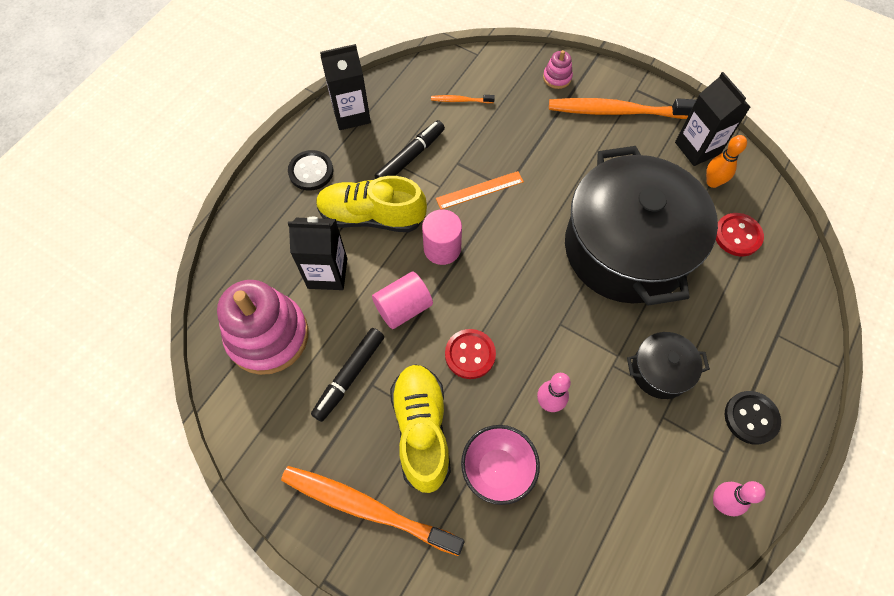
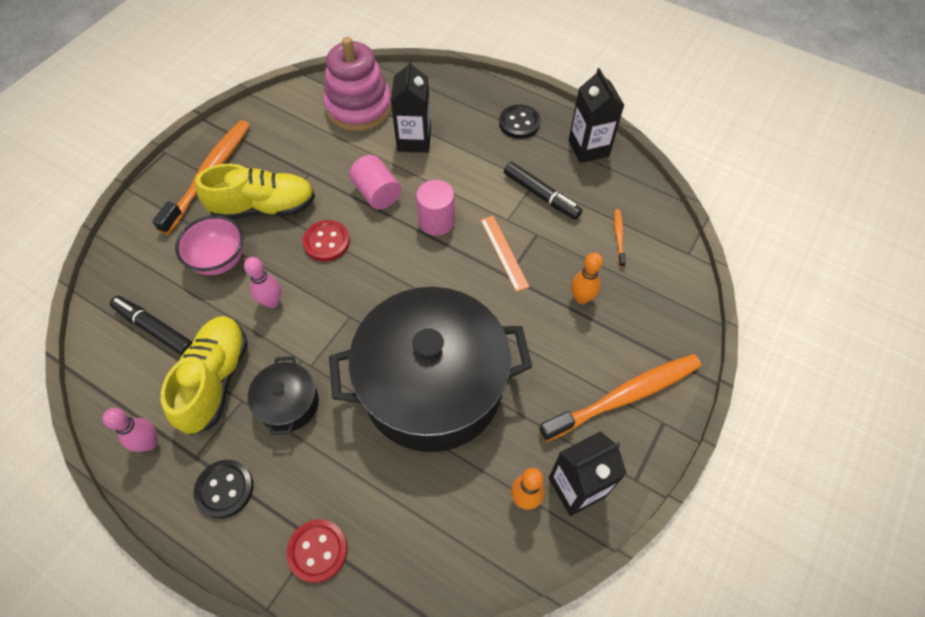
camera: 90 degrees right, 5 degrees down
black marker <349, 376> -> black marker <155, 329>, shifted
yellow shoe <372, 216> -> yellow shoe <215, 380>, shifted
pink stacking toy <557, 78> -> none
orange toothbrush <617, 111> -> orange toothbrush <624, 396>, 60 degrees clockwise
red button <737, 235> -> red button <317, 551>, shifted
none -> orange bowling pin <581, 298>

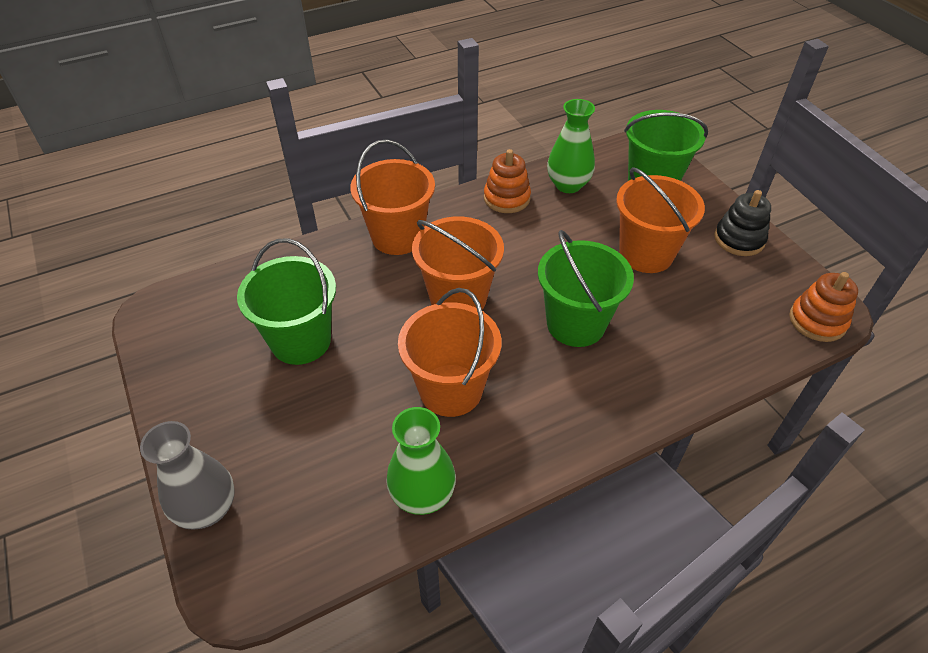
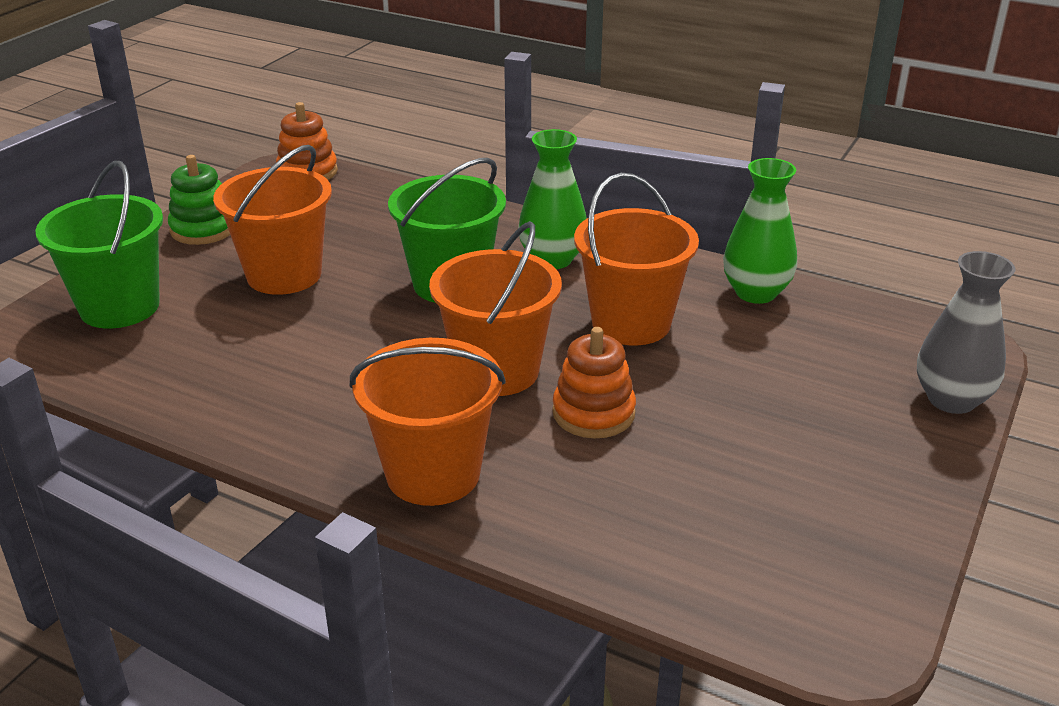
camera: 125 degrees left, 15 degrees down
green bucket <301, 341> -> none
orange stacking toy <506, 198> -> orange stacking toy <593, 413>, shifted
green vase <568, 185> -> green vase <552, 259>, shifted
black stacking toy <739, 239> -> green stacking toy <203, 229>

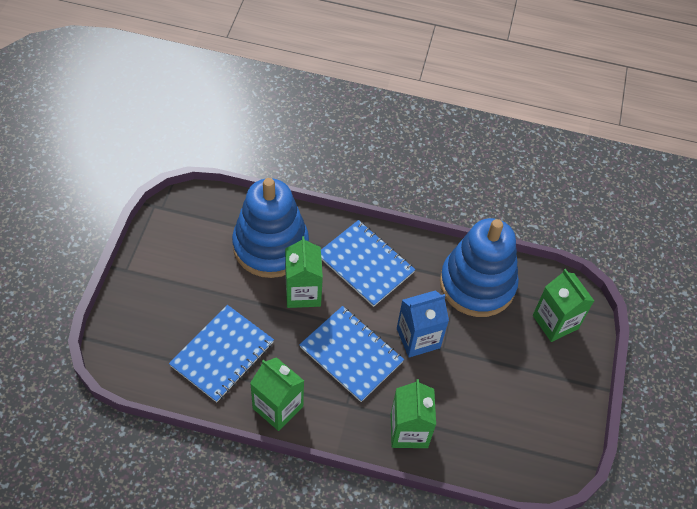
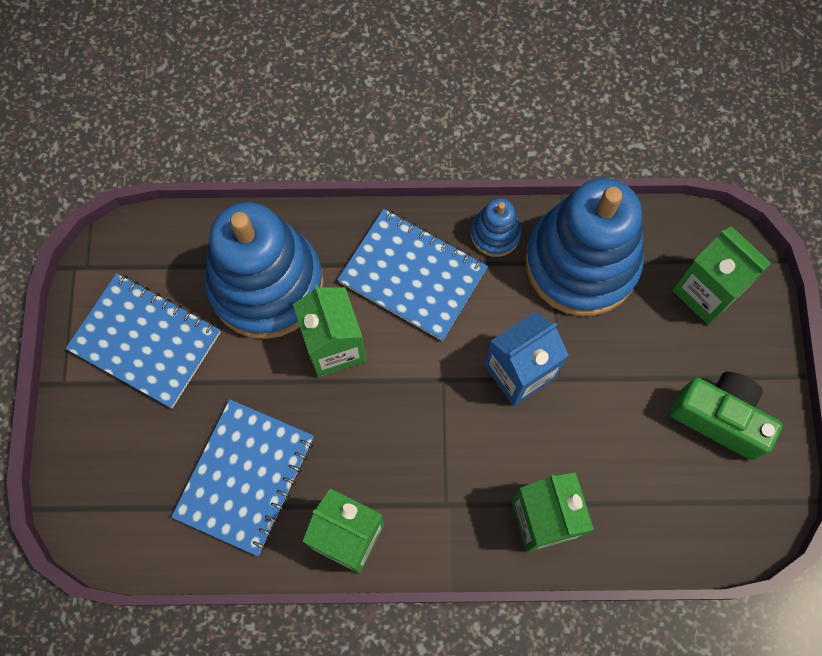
camera: 10 degrees left, 15 degrees up
blue notebook <351, 354> -> blue notebook <145, 341>, shifted
none -> blue stacking toy <495, 234>
none -> green camera <719, 418>

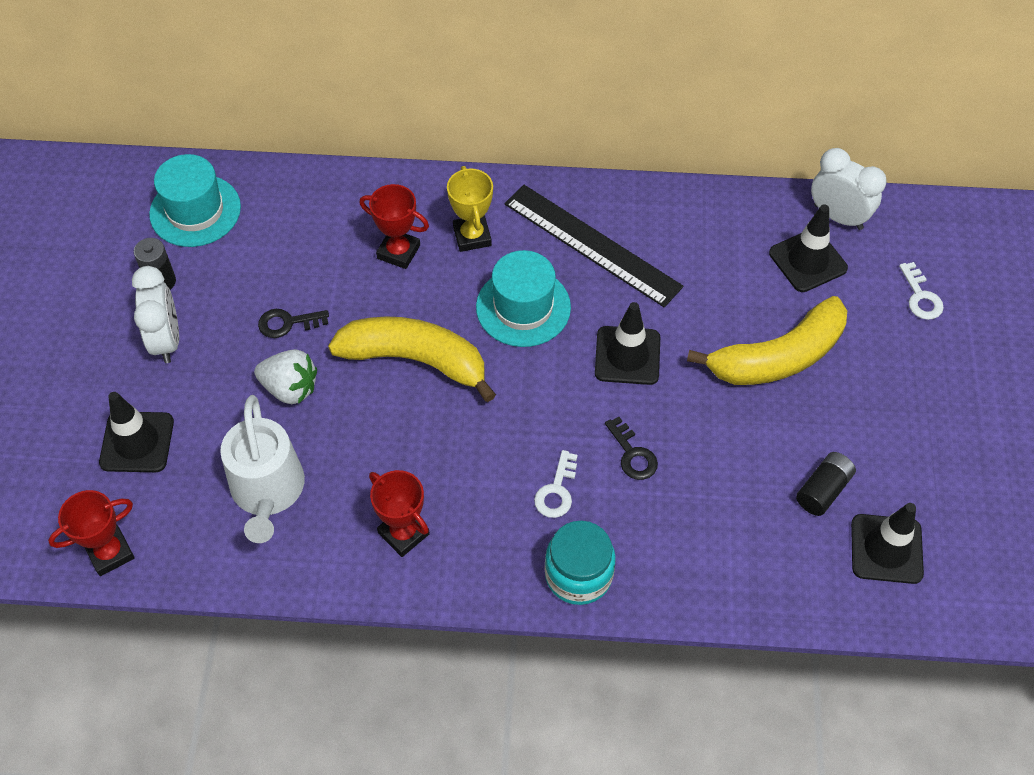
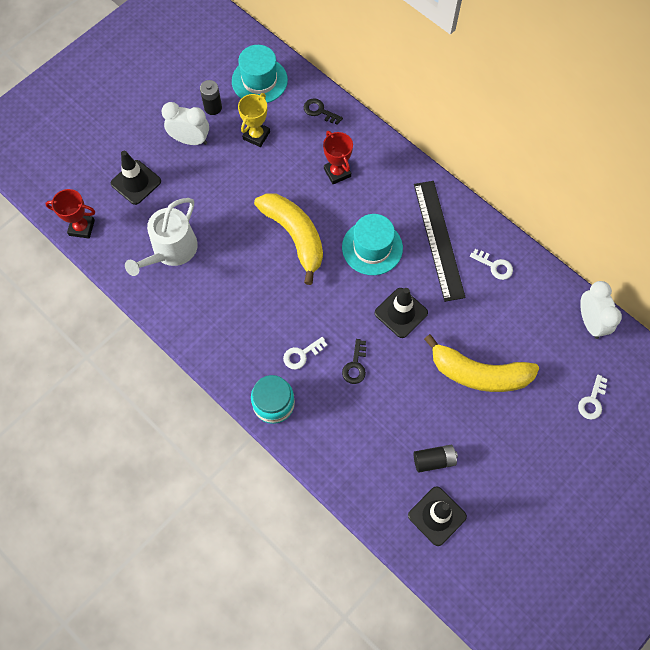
camera: 40 degrees right, 10 degrees up
white clock <166, 340> -> white clock <190, 140>, 105 degrees counterclockwise
white strawberry <290, 388> -> none
black key <288, 323> -> black key <319, 111>, shifted
red trophy <403, 533> -> none
yellow trophy <472, 236> -> yellow trophy <256, 135>, shifted
black traffic cone <807, 261> -> none
none -> white key <494, 266>

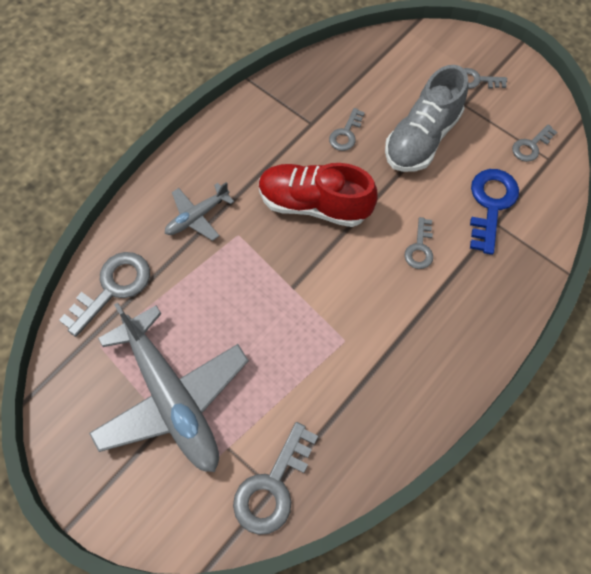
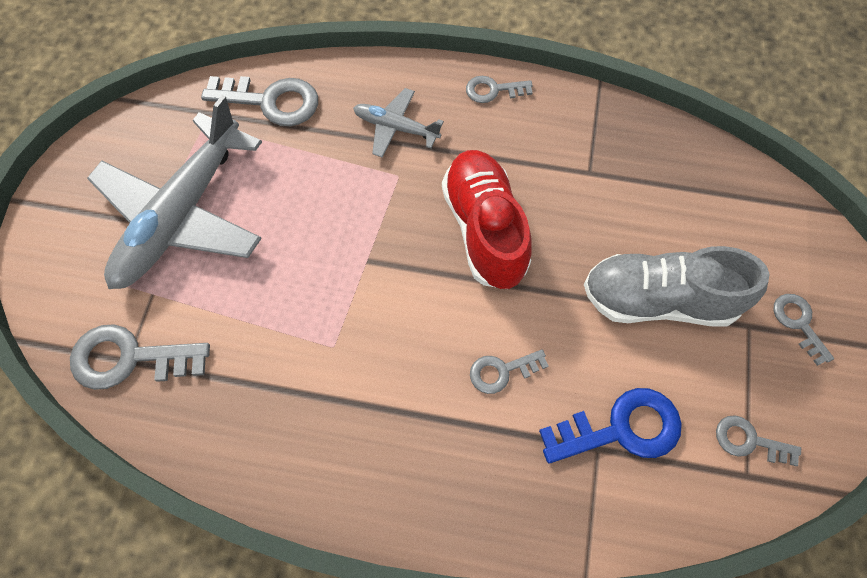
camera: 60 degrees right, 0 degrees up
grey key <346, 134> -> grey key <493, 90>, shifted

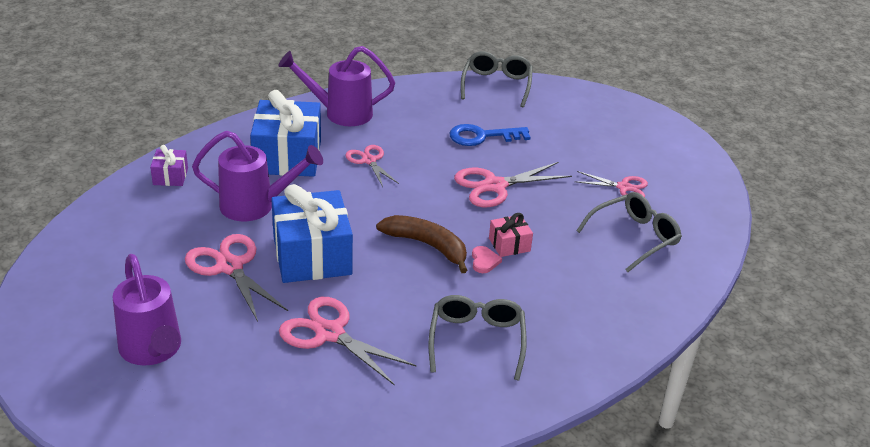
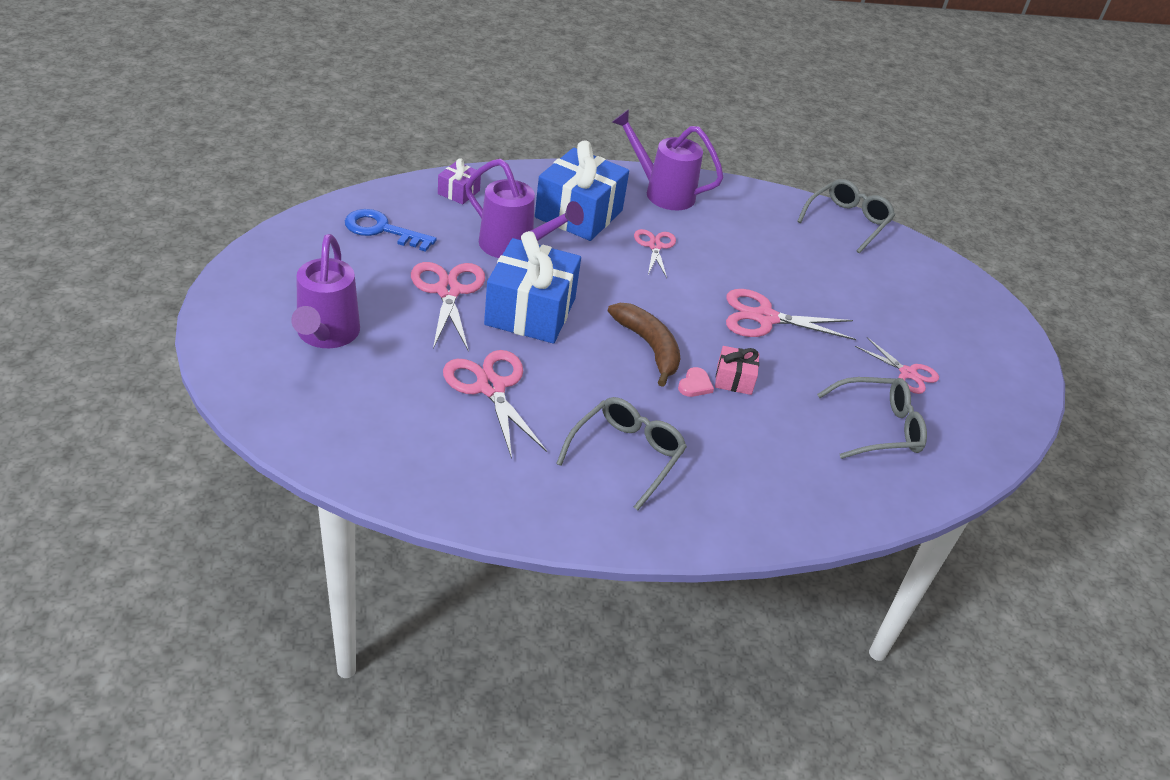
camera: 25 degrees right, 5 degrees up
blue key <482, 136> -> blue key <382, 230>, shifted

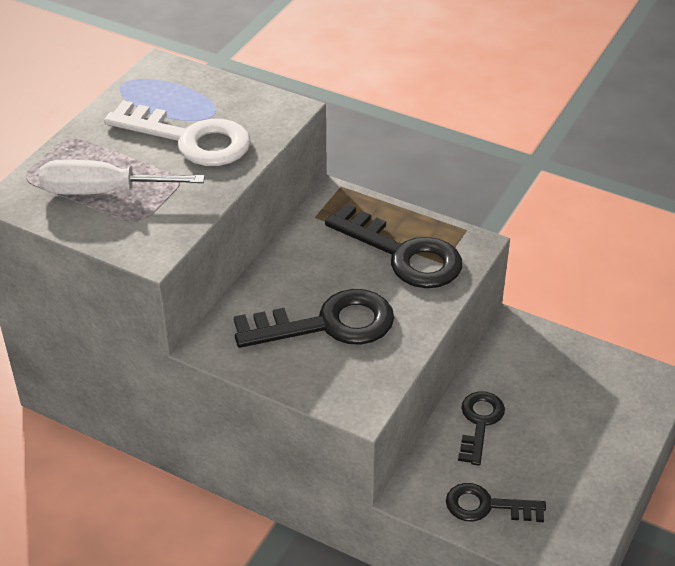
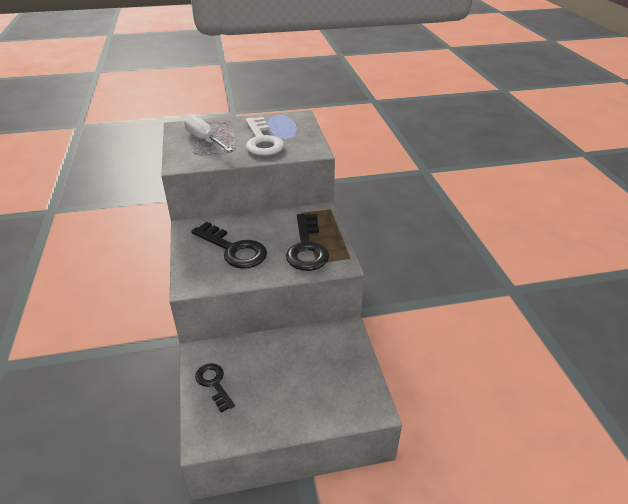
camera: 50 degrees right, 5 degrees down
black key <479, 423> -> none

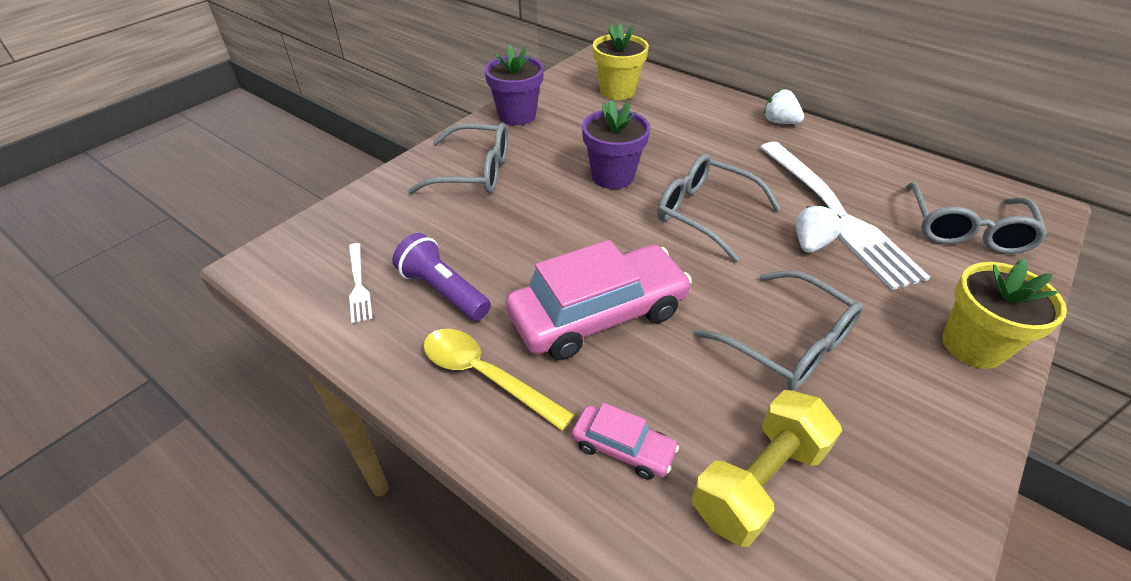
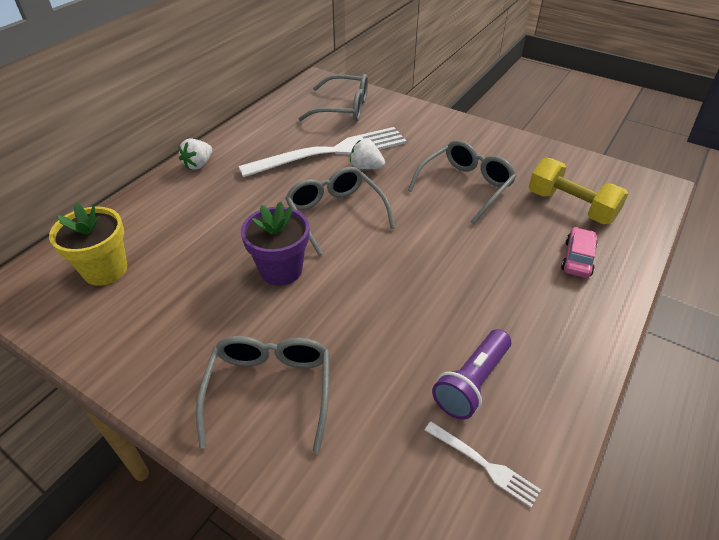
camera: 95 degrees left, 0 degrees up
white fork <358, 285> -> white fork <484, 464>, 60 degrees clockwise
yellow spoon <485, 375> -> none
purple flower pot <517, 115> -> none
pink car <598, 314> -> none
grey glasses <704, 213> -> grey glasses <335, 214>, 120 degrees clockwise
yellow flower pot <972, 346> -> none

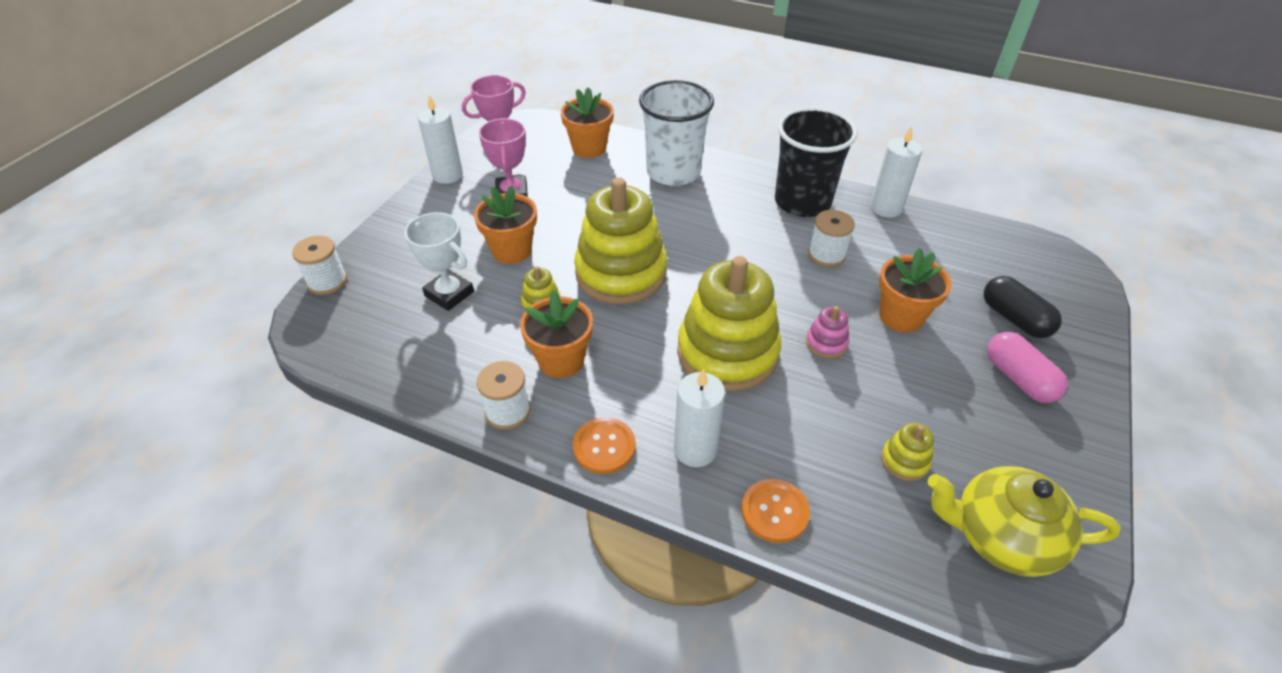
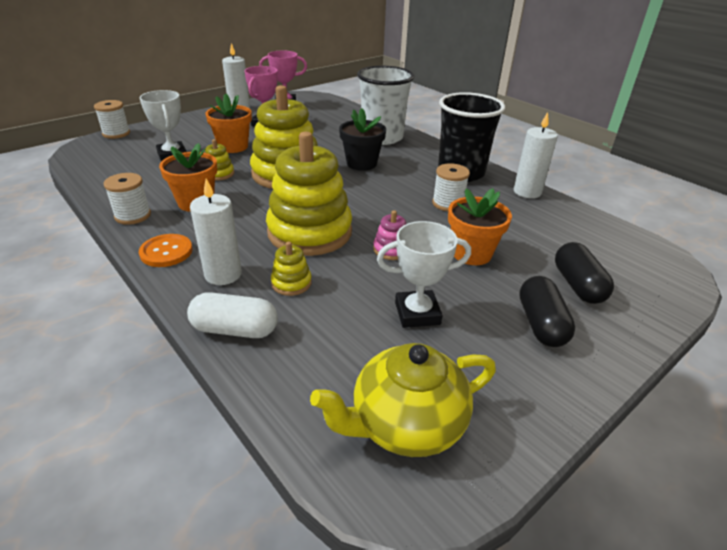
camera: 25 degrees right, 10 degrees down
orange flower pot <589, 148> -> none
orange button <774, 512> -> white capsule <235, 329>
yellow stacking toy <904, 461> -> yellow stacking toy <291, 283>, shifted
yellow teapot <1001, 537> -> yellow teapot <406, 424>, 60 degrees counterclockwise
pink capsule <1018, 378> -> black capsule <541, 324>
none -> black flower pot <361, 163>
none -> white trophy <417, 313>

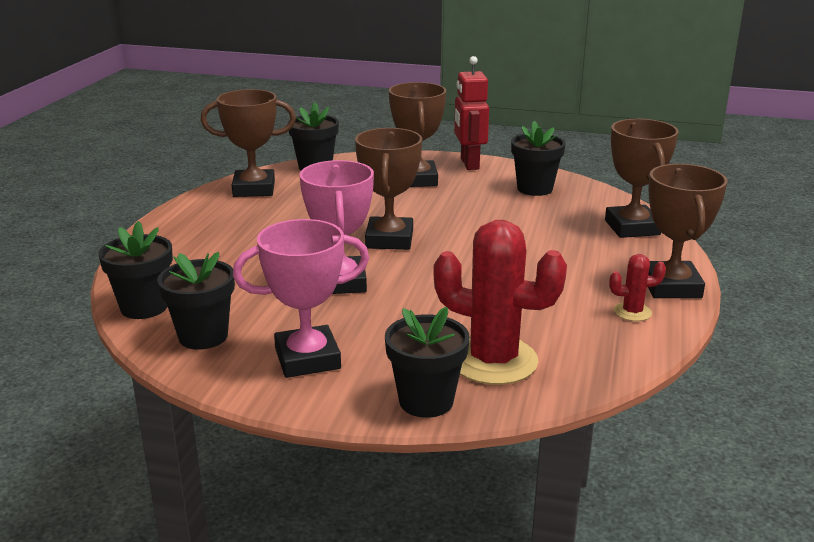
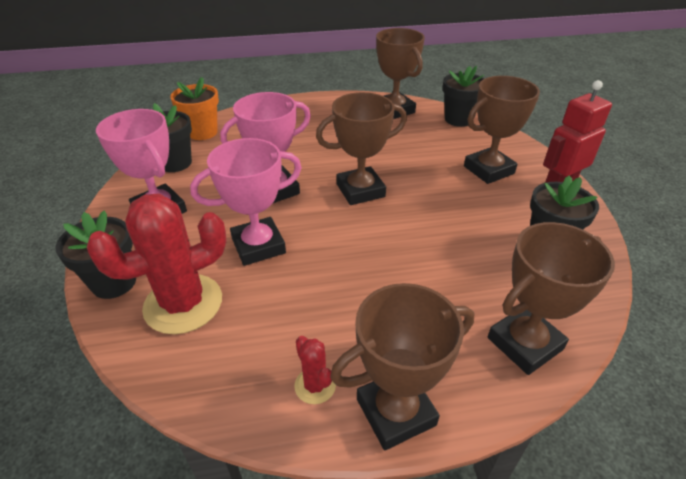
camera: 65 degrees right, 15 degrees up
black flower pot <144, 307> -> orange flower pot <202, 132>
red cactus <493, 360> -> red cactus <183, 304>, 60 degrees clockwise
none -> pink trophy <258, 246>

